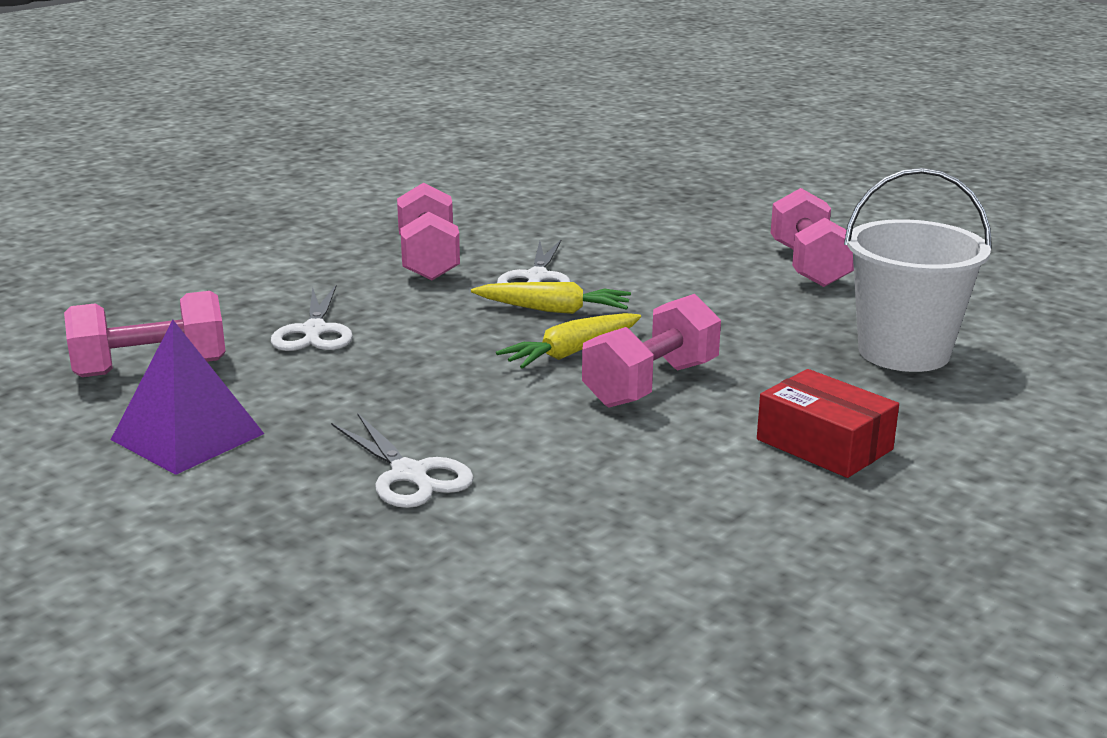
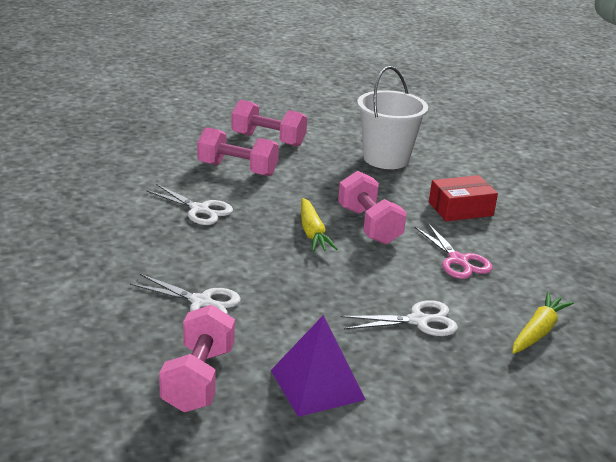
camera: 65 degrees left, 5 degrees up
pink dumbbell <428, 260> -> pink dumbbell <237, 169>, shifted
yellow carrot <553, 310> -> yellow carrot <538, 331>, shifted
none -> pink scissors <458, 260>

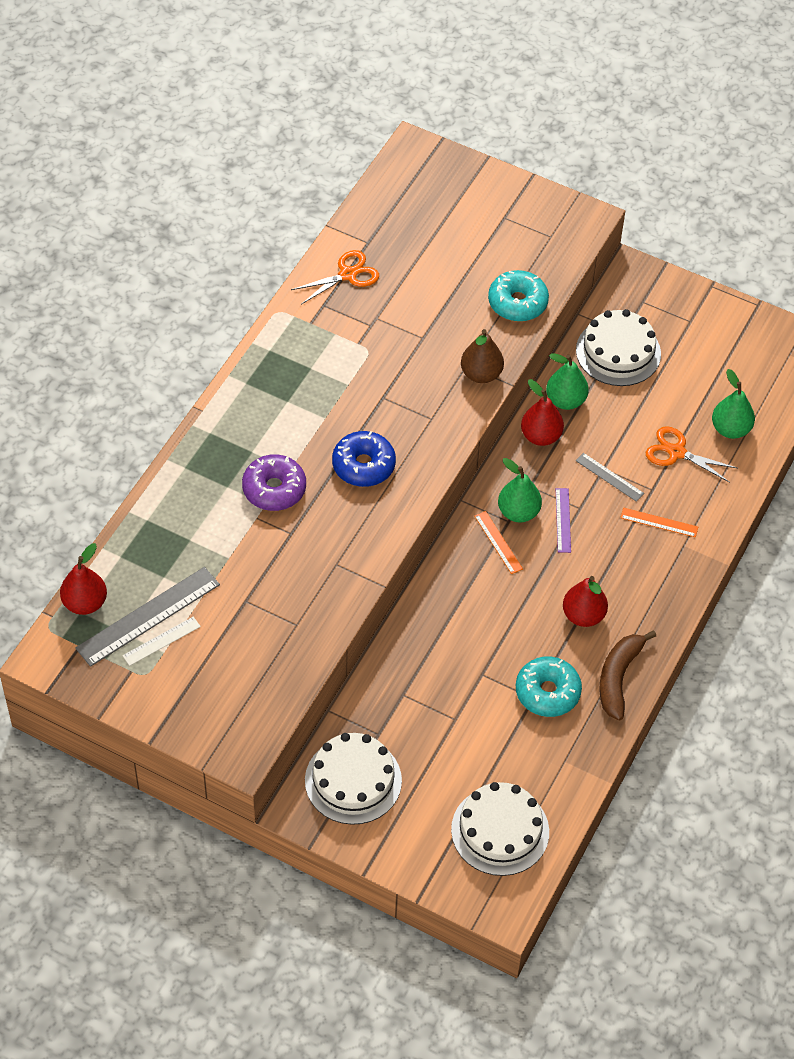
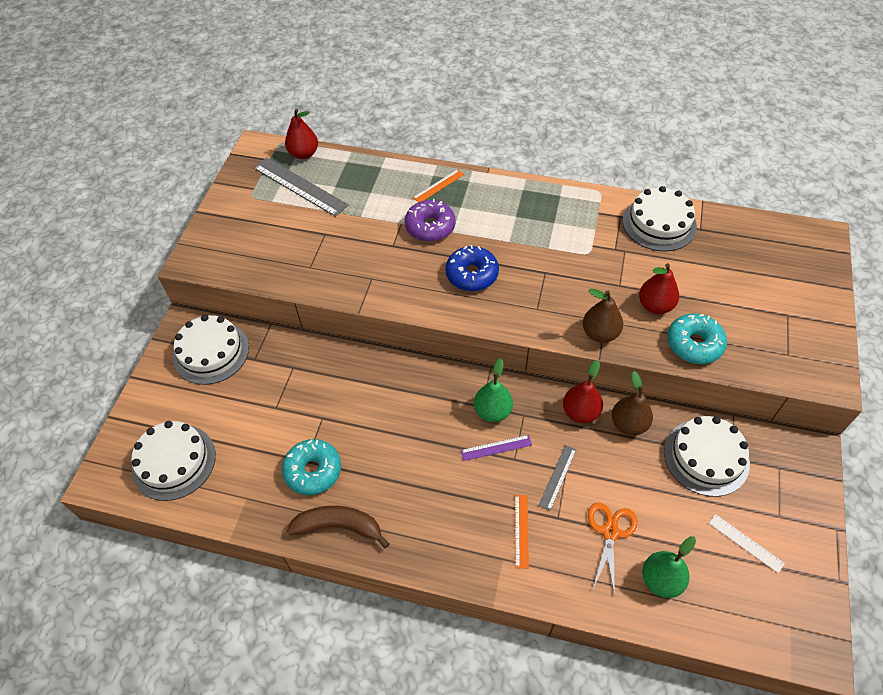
camera: 80 degrees right, 0 degrees up
white ruler <161, 641> -> white ruler <745, 543>, shifted
orange scissors <347, 275> -> white cake <659, 223>
orange ruler <498, 542> -> orange ruler <438, 186>, shifted
green pear <565, 400> -> brown pear <628, 424>
red pear <583, 615> -> red pear <655, 306>, shifted

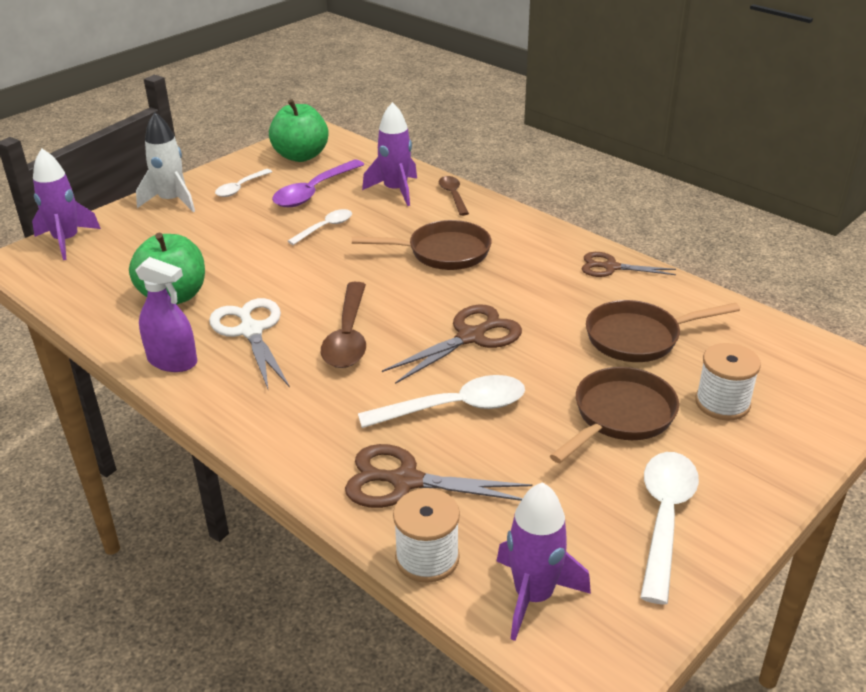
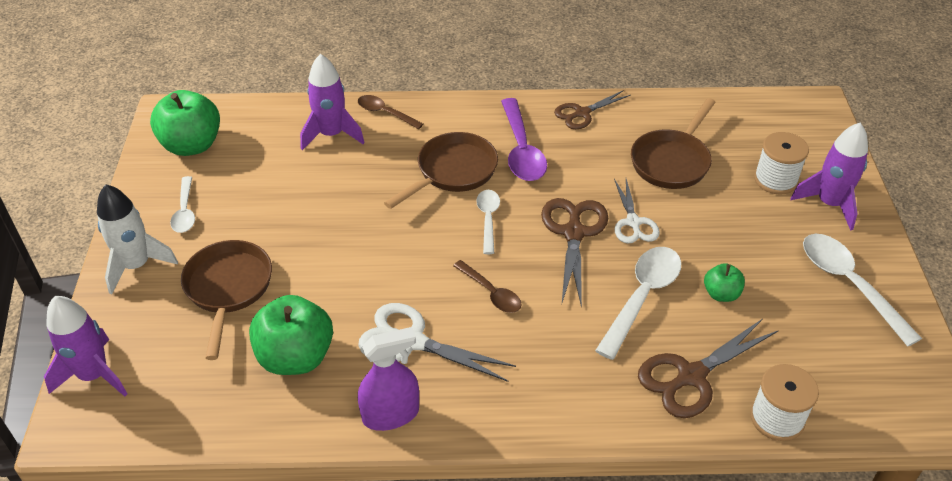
camera: 45 degrees left, 10 degrees up
purple spoon <313, 192> -> purple spoon <521, 150>, shifted
white spoon <325, 227> -> white spoon <488, 219>, shifted
brown spoon <348, 336> -> brown spoon <491, 293>, x0.59
purple rocket <533, 596> -> purple rocket <829, 204>, shifted
brown pan <620, 416> -> brown pan <228, 289>, shifted
none -> white scissors <633, 222>
none -> green apple <721, 294>

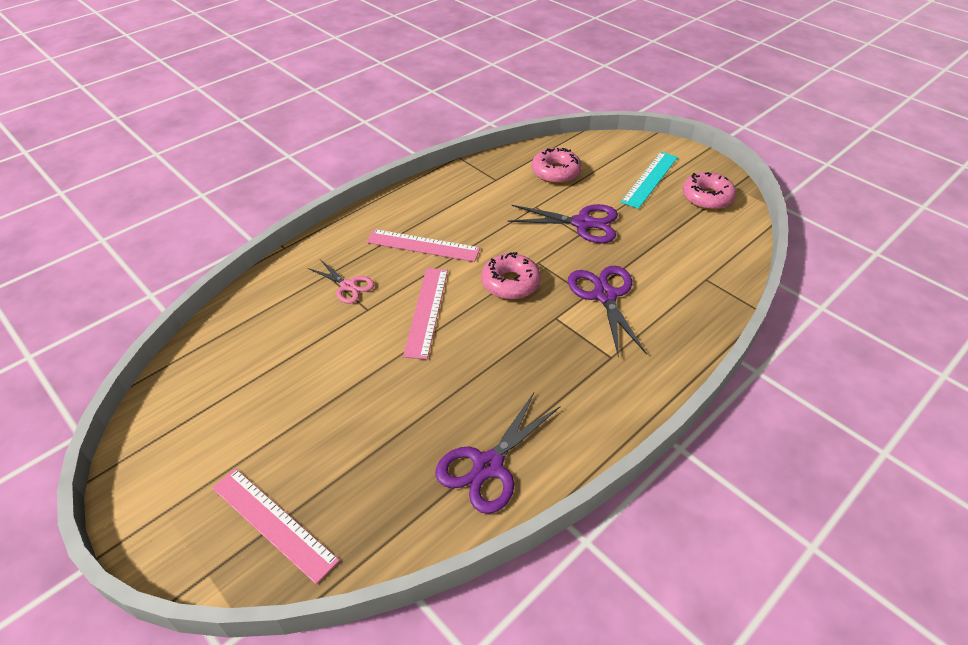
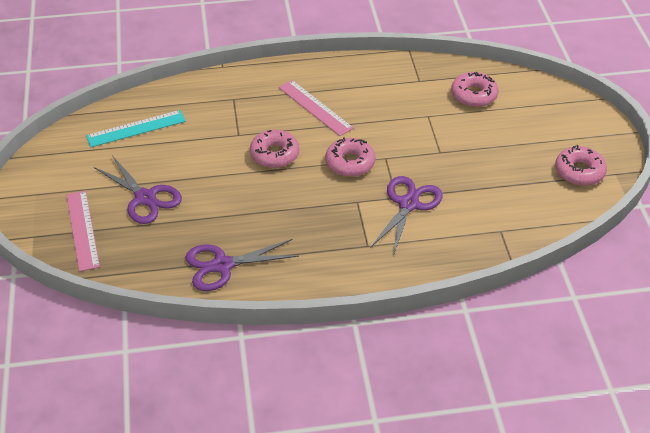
camera: 35 degrees right, 0 degrees up
pink scissors <348, 286> -> none
pink ruler <426, 311> -> pink donut <274, 154>
purple scissors <582, 223> -> purple scissors <145, 198>, shifted
turquoise ruler <650, 179> -> turquoise ruler <136, 128>, shifted

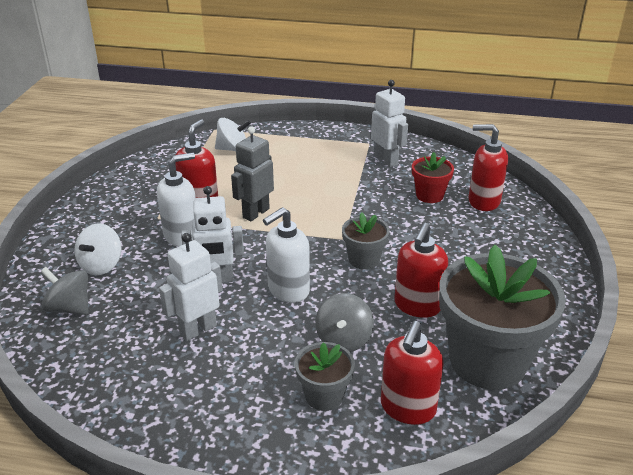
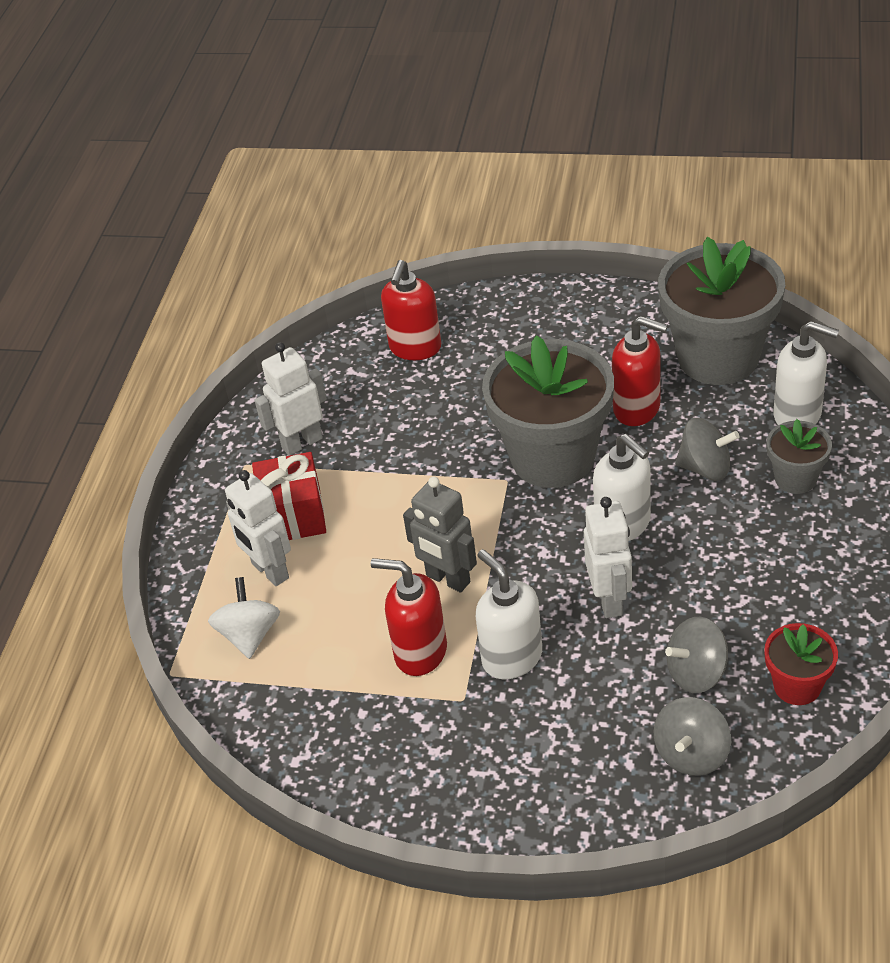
camera: 85 degrees left, 10 degrees up
white spinning top <101, 265> -> none
white robot <198, 329> -> white robot <269, 571>, shifted
grey flower pot <364, 260> -> grey flower pot <552, 457>, x2.08
red soap dispenser <407, 408> -> white soap dispenser <798, 415>
red flower pot <429, 195> -> red flower pot <797, 686>, shifted
none -> red gift <293, 515>
none -> grey spinning top <696, 673>

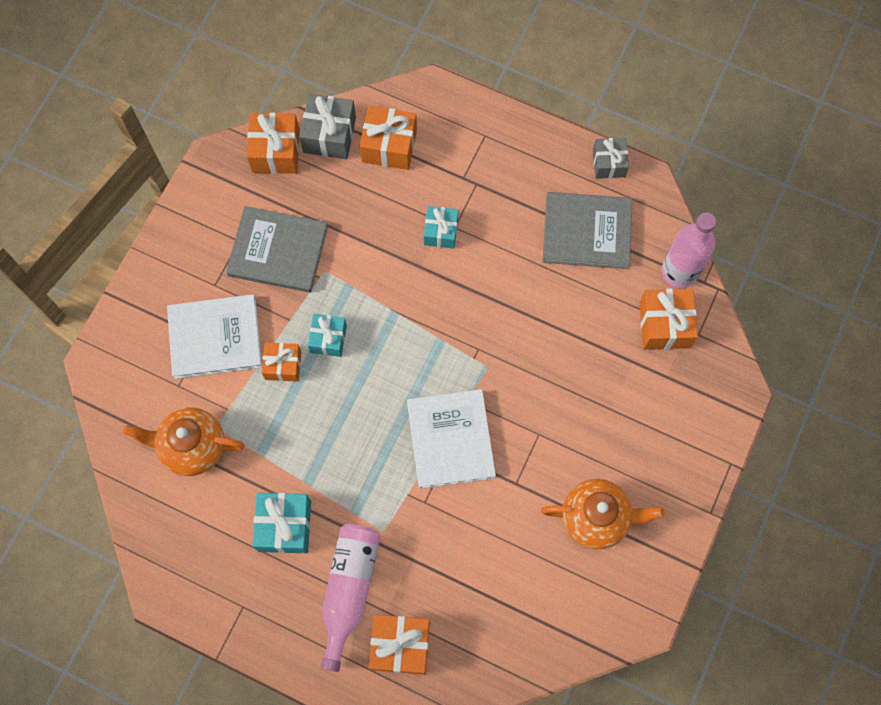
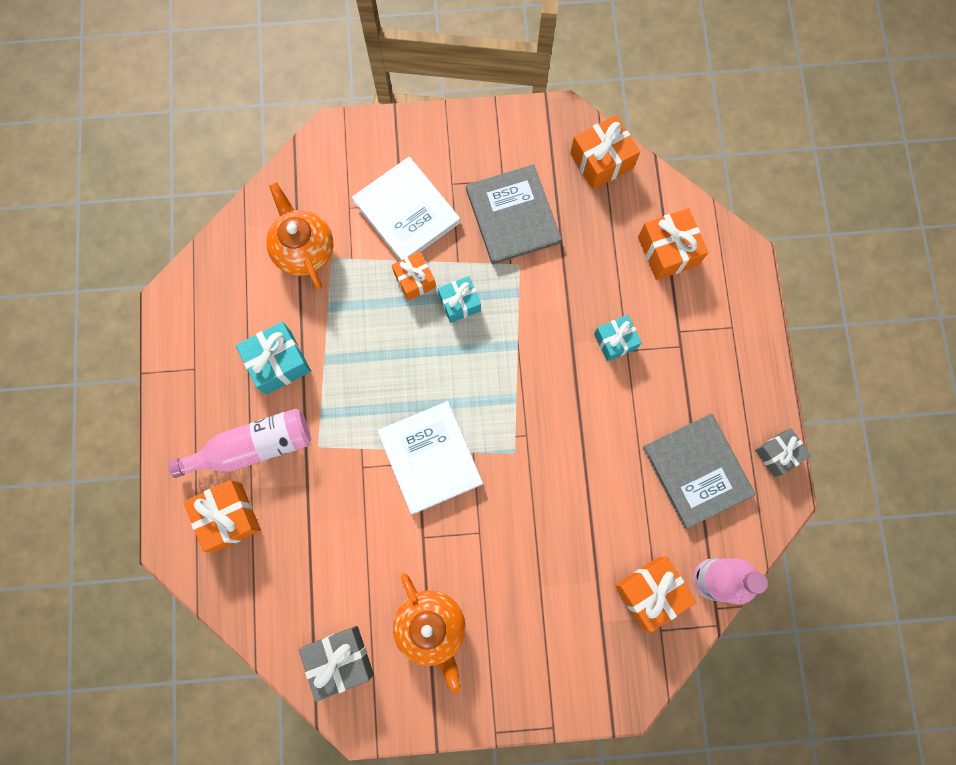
camera: 60 degrees right, 5 degrees up
grey gift <329, 135> -> grey gift <340, 660>, shifted
white book <450, 439> -> white book <430, 458>, 75 degrees counterclockwise

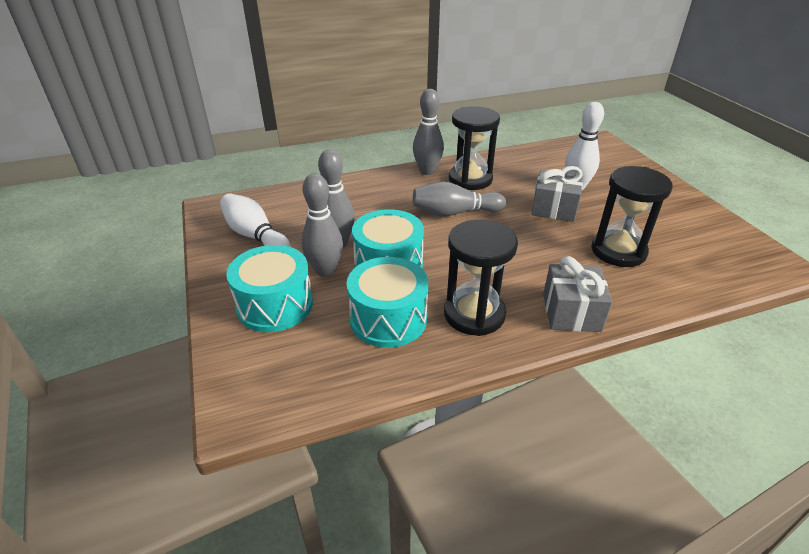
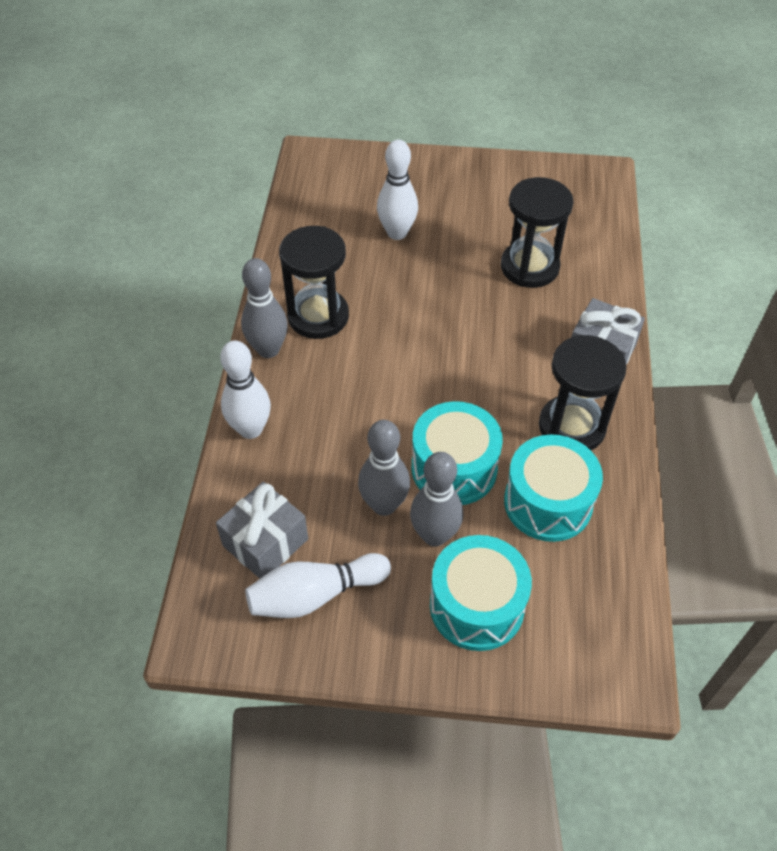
camera: 65 degrees left, 15 degrees up
grey bowling pin <454, 213> -> none
grey gift <554, 208> -> grey gift <265, 542>, shifted
none -> white bowling pin <250, 429>

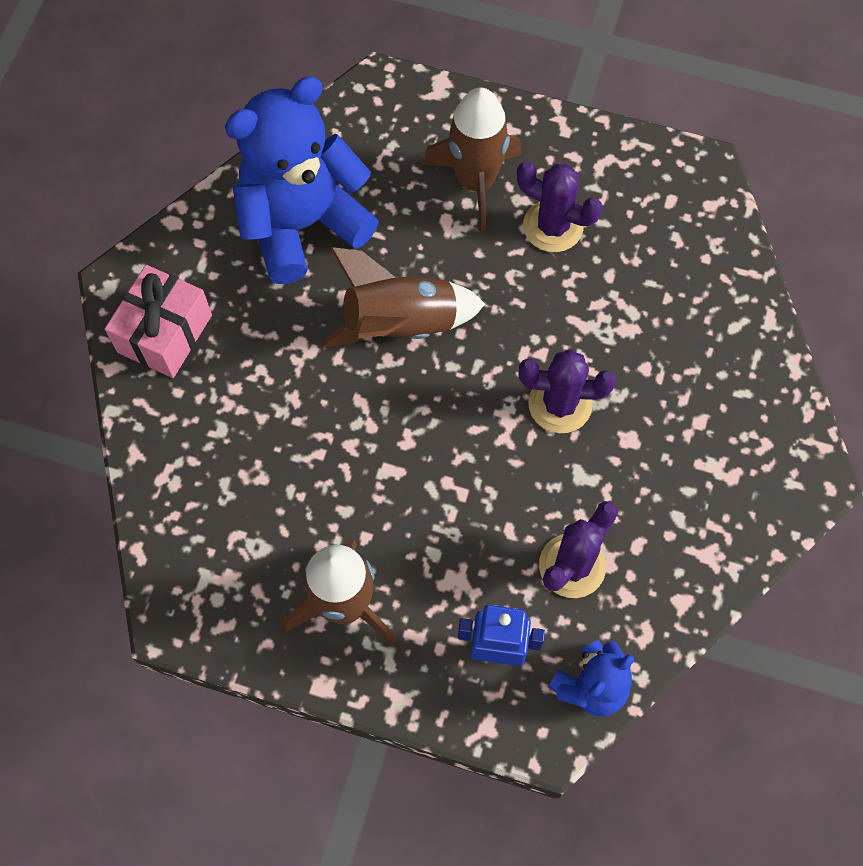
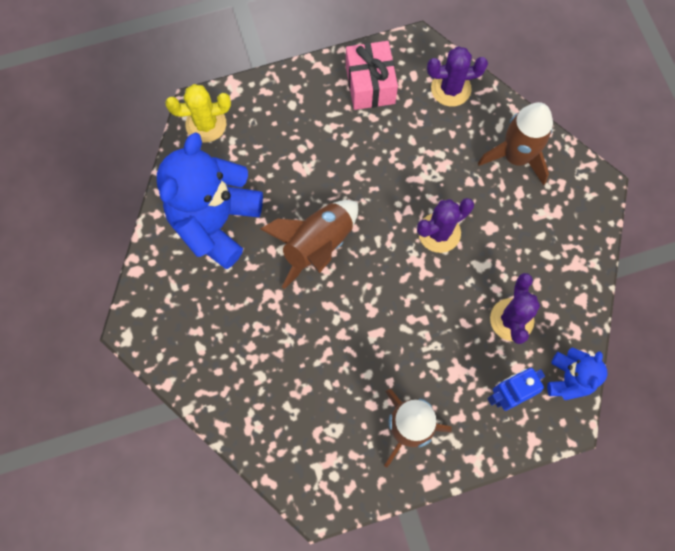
camera: 35 degrees left, 5 degrees up
pink gift <164, 333> -> pink gift <370, 84>, shifted
brown rocket <475, 182> -> brown rocket <516, 157>, shifted
purple cactus <553, 226> -> purple cactus <451, 89>, shifted
none -> yellow cactus <206, 124>

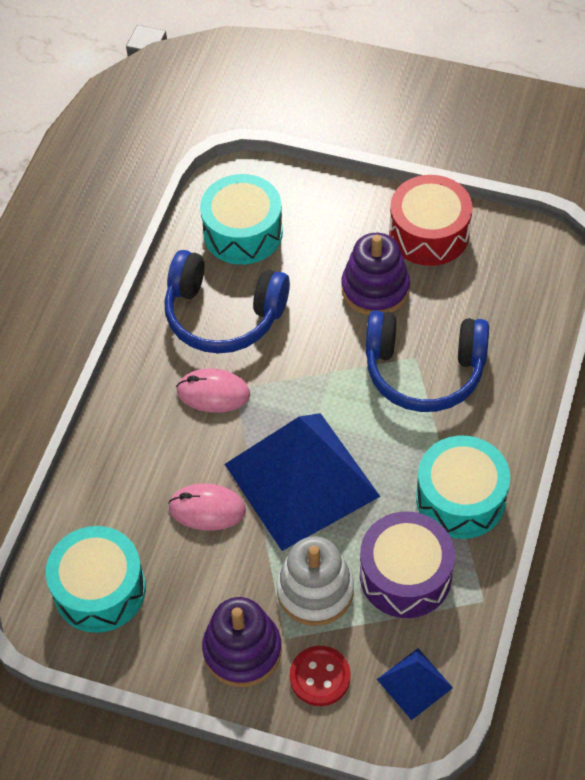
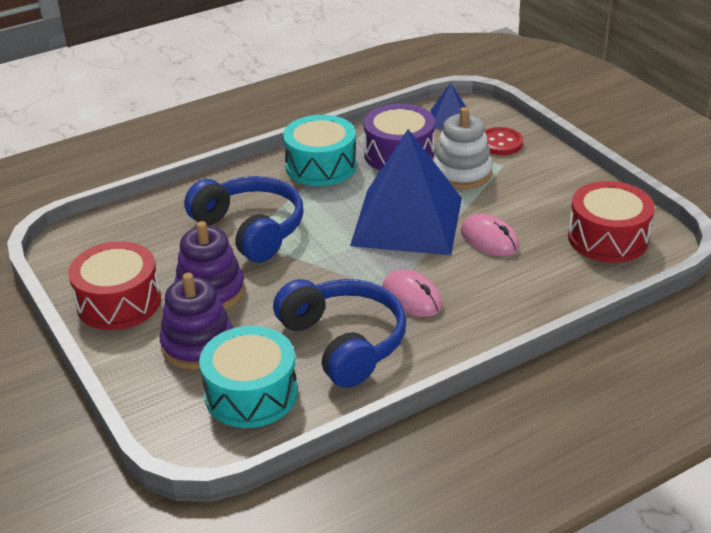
camera: 140 degrees left, 20 degrees down
turquoise drum <99, 589> -> red drum <607, 238>
purple stacking toy <242, 650> -> purple stacking toy <198, 345>, shifted

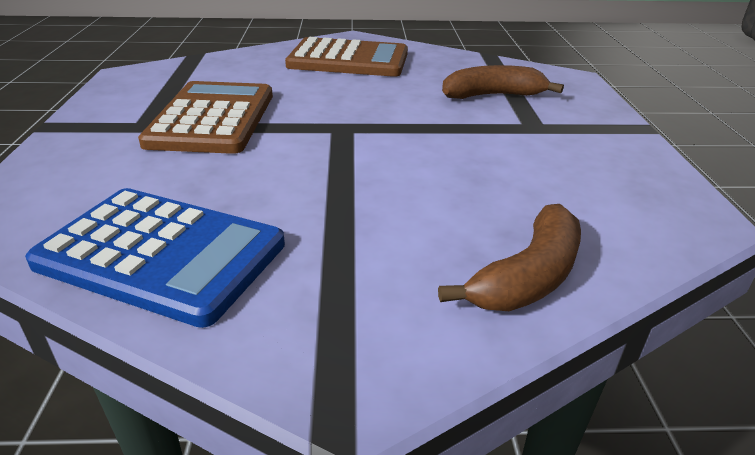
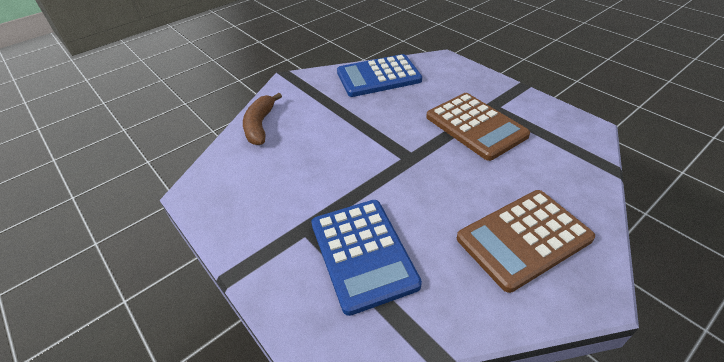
camera: 145 degrees right, 10 degrees up
brown banana <492, 95> -> blue calculator <363, 253>

